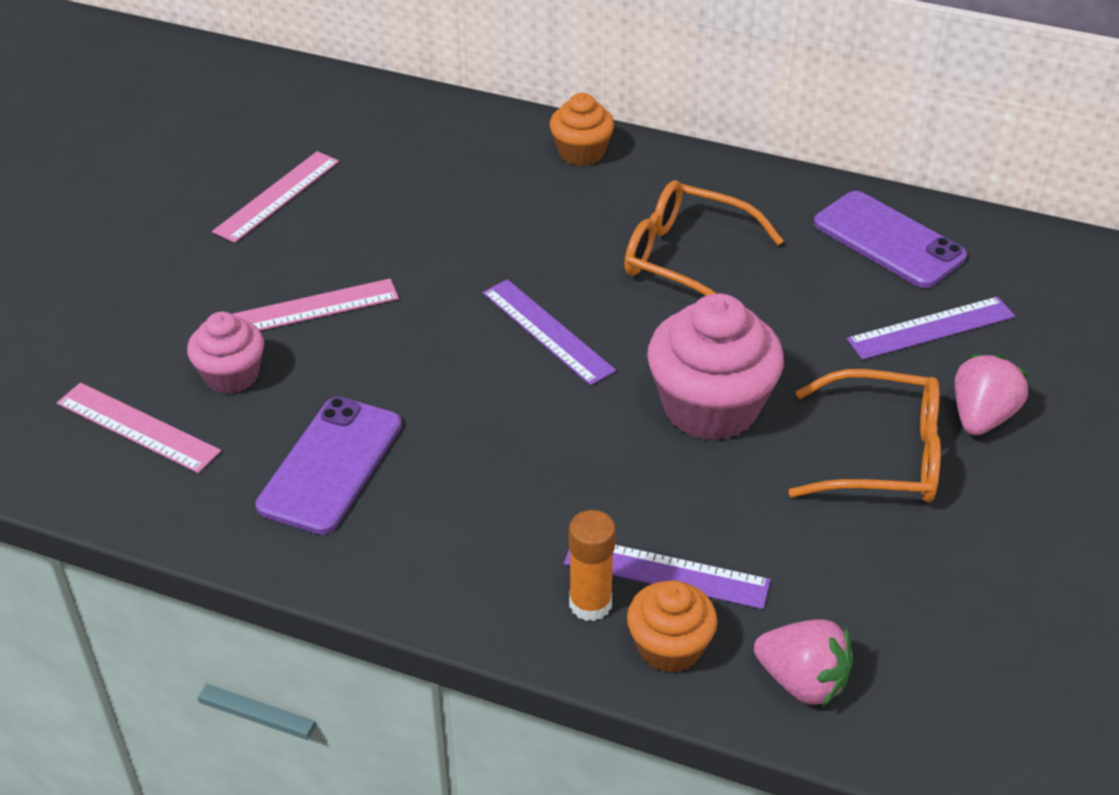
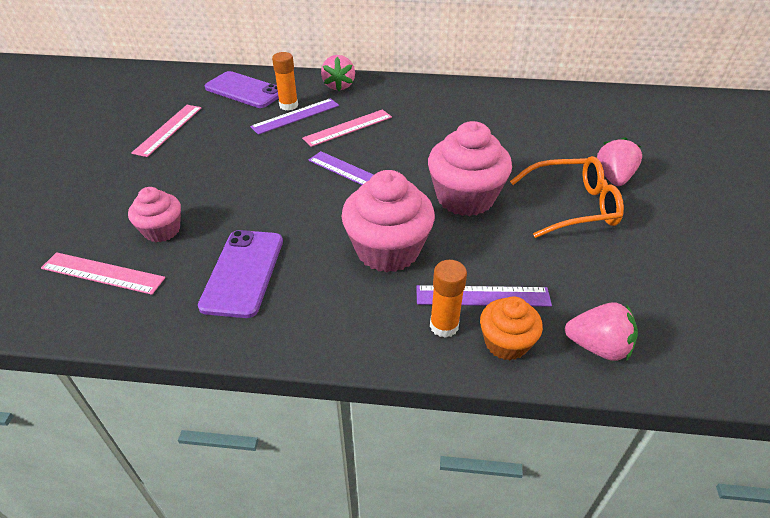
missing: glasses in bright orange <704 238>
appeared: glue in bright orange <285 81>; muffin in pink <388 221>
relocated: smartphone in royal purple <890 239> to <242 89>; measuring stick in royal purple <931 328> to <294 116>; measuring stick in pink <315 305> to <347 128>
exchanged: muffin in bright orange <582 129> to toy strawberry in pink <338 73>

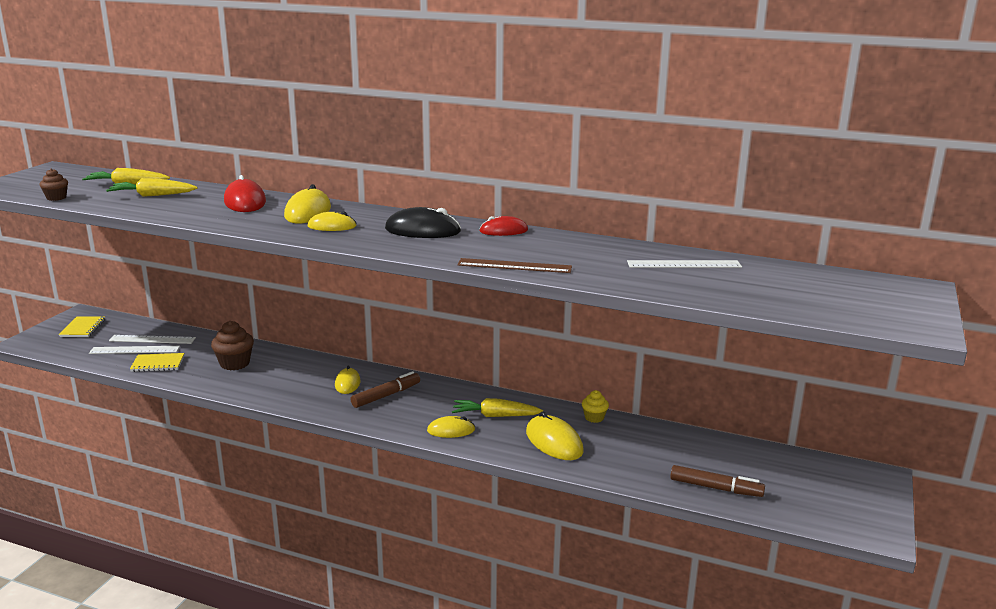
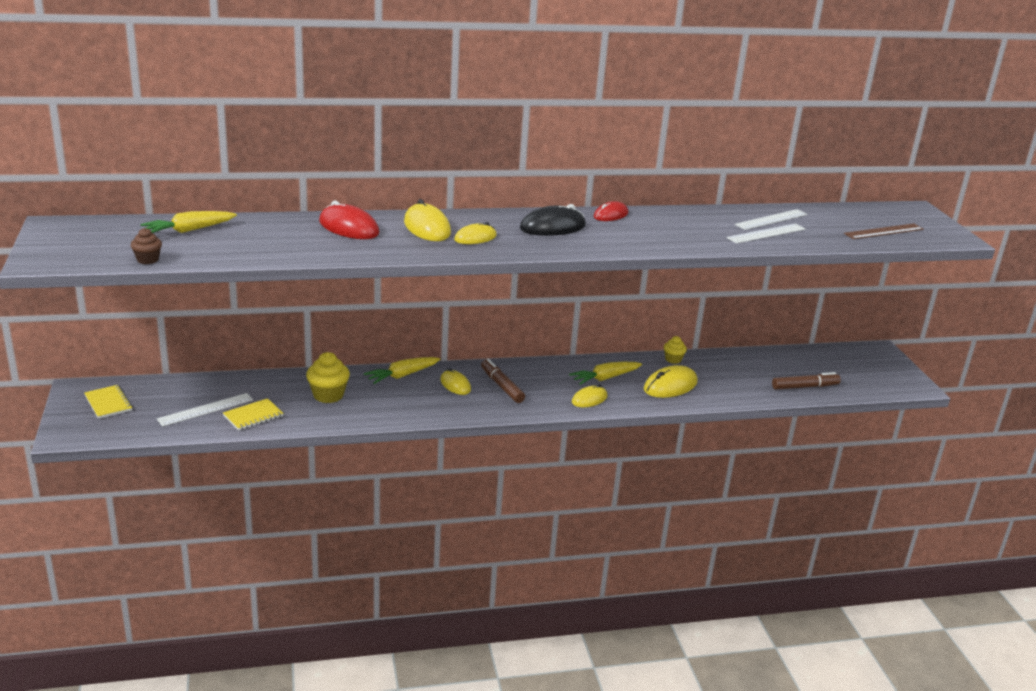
relocated: root vegetable in golden <151 187> to <402 370>; measuring stick in white <152 339> to <765 234>; measuring stick in brown <515 265> to <884 231>
colour: muffin in brown <232 345> to muffin in golden <328 377>
spun: marker in brown <385 389> = <503 381> 45 degrees counterclockwise; mouse in golden <555 436> = <671 381> 60 degrees counterclockwise

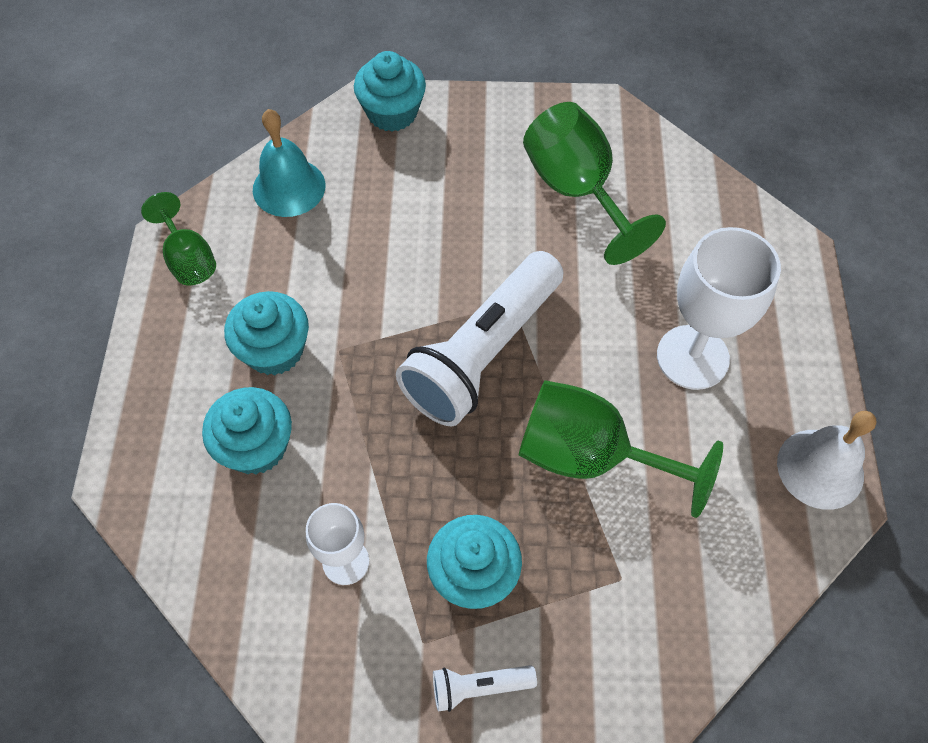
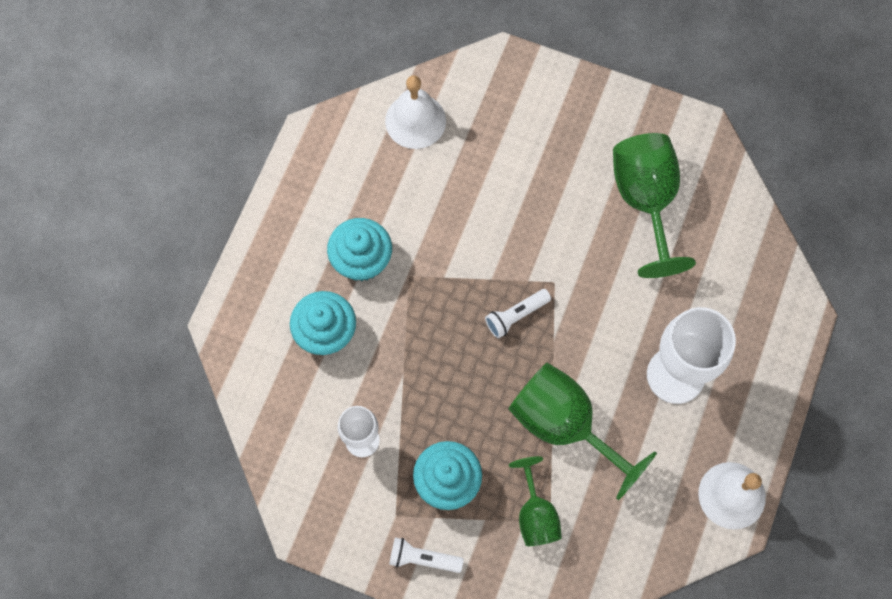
missing: muffin in teal <390 91>
relocated: goblet in emerald <178 238> to <535 501>
colour: bell in teal <289 163> to bell in white <415 112>
size: torch in white <479 338> = <518 313> x0.42

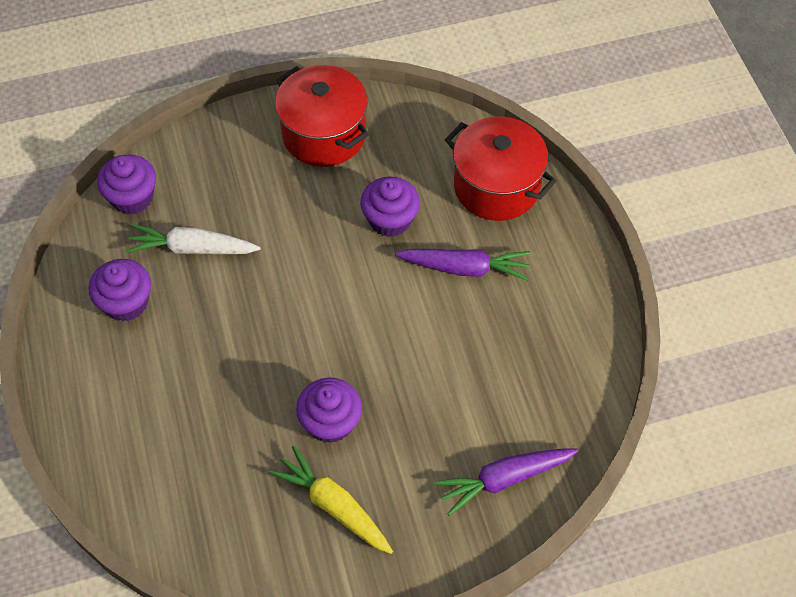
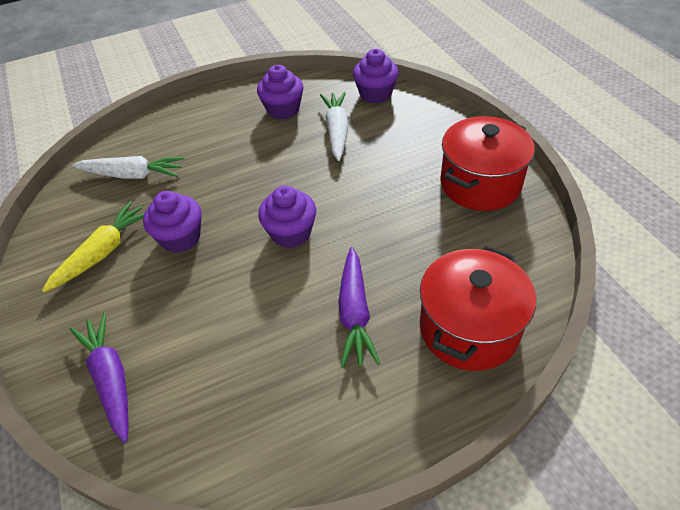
appeared: root vegetable in white <128 167>
relocated: muffin in royal purple <390 207> to <287 216>

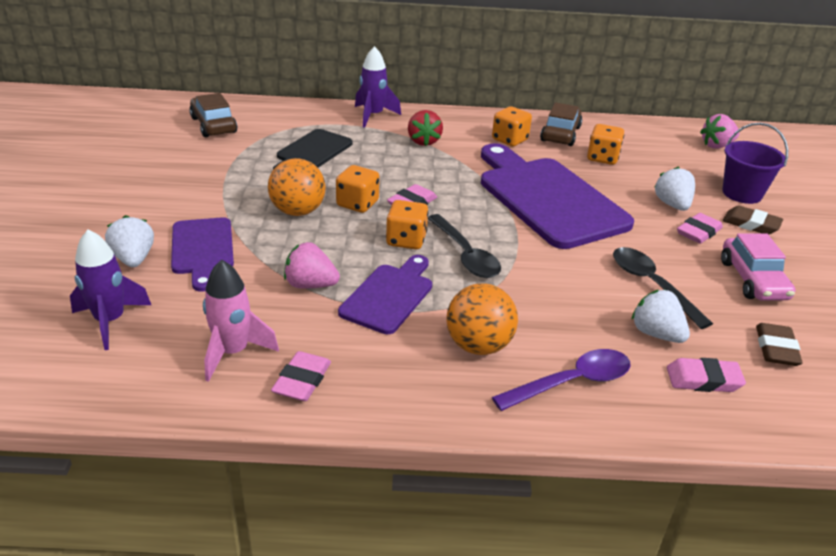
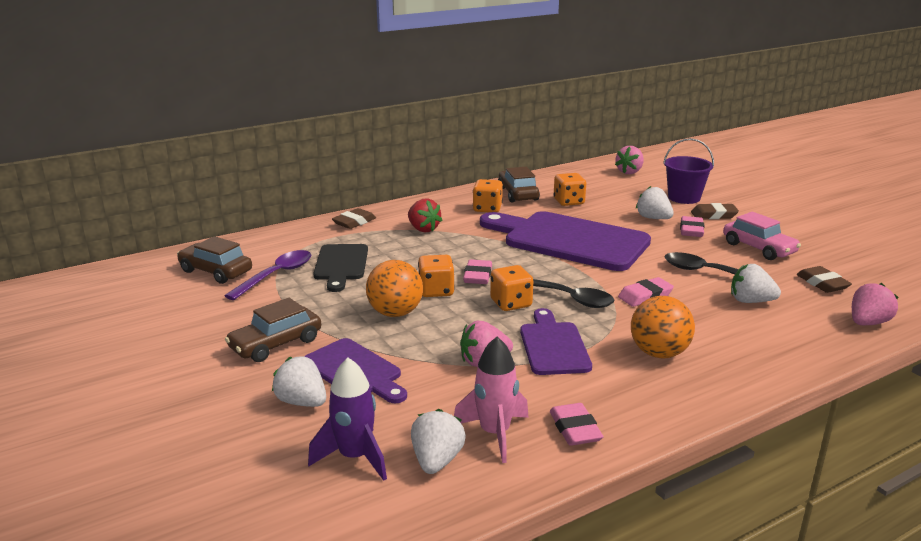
appeared: toy car in brown <273 330>; toy strawberry in white <438 441>; toy strawberry in pink <875 304>
relocated: teaspoon in royal purple <561 380> to <267 275>; eraser in pink <706 375> to <646 292>
exchanged: spaceship in royal purple <378 87> to eraser in brown <354 218>

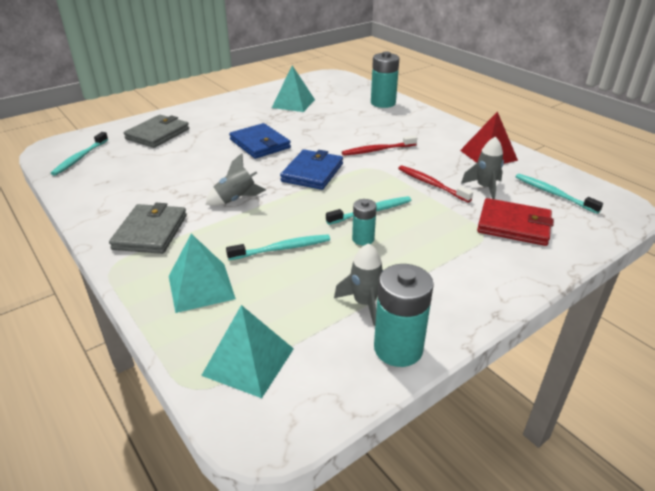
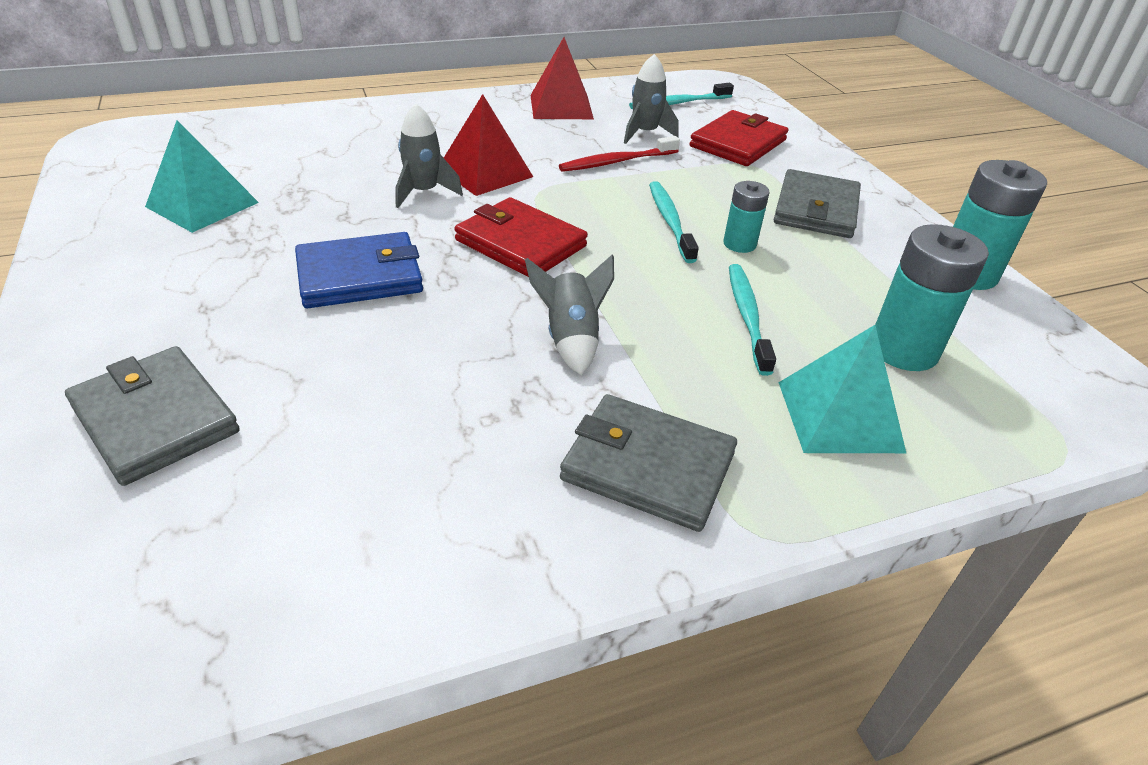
missing: toothbrush in teal <79 154>; pyramid shape in teal <247 351>
appeared: card wallet in ash-grey <817 203>
relocated: spaceship in ash-grey <358 284> to <429 156>; AA battery in teal <385 79> to <932 297>
exchanged: toothbrush in scarlet <379 145> to pyramid shape in scarlet <488 145>
colour: card wallet in blue <311 169> to card wallet in scarlet <521 237>

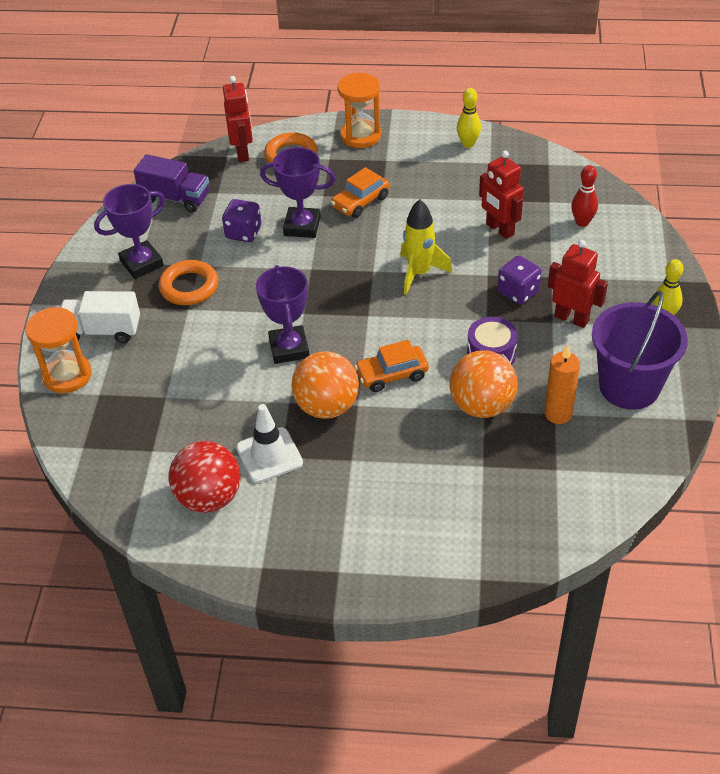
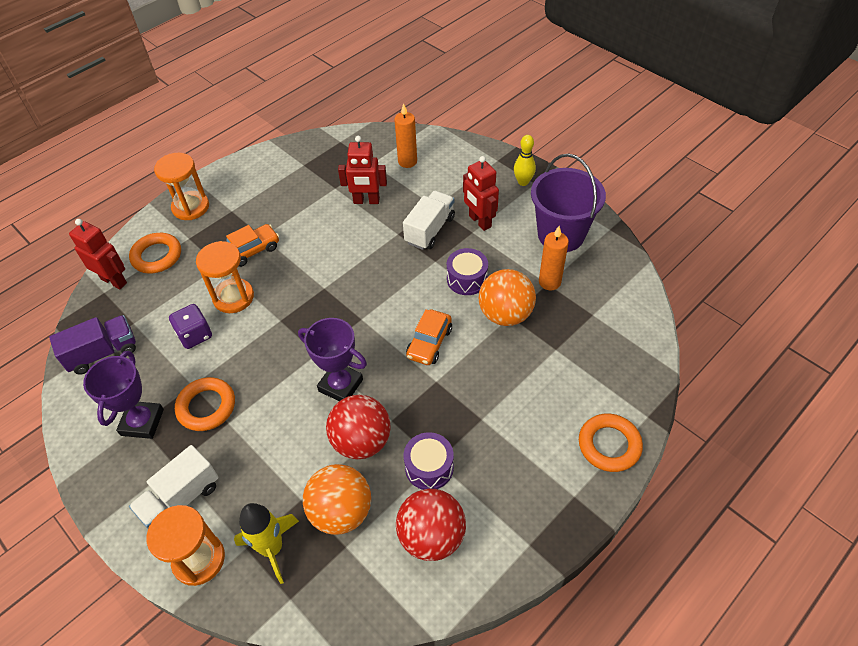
missing: bowling pin in golden <469 118>
appeared: ball in scarlet <358 427>; hoop in bright orange <611 443>
relocated: spaceship in golden <426 247> to <266 543>; ball in bright orange <325 385> to <337 499>
exchanged: prize cup in royal purple <297 192> to sandglass in bright orange <225 277>; bowling pin in scarlet <584 196> to wax candle in bright orange <405 135>; dice in royal purple <519 280> to toy truck in white <429 220>; traffic cone in white <269 443> to toy drum in royal purple <429 461>
spun: toy car in bright orange <360 192> = <252 245> 120 degrees counterclockwise; robot in scarlet <578 284> = <481 193> 105 degrees counterclockwise

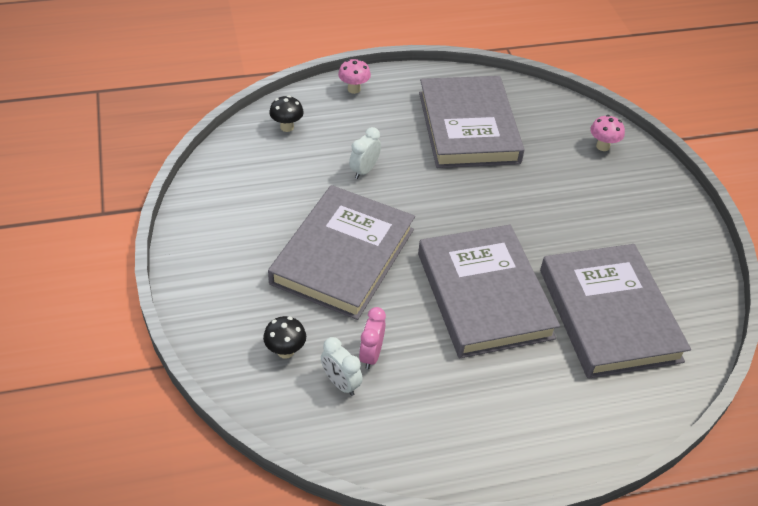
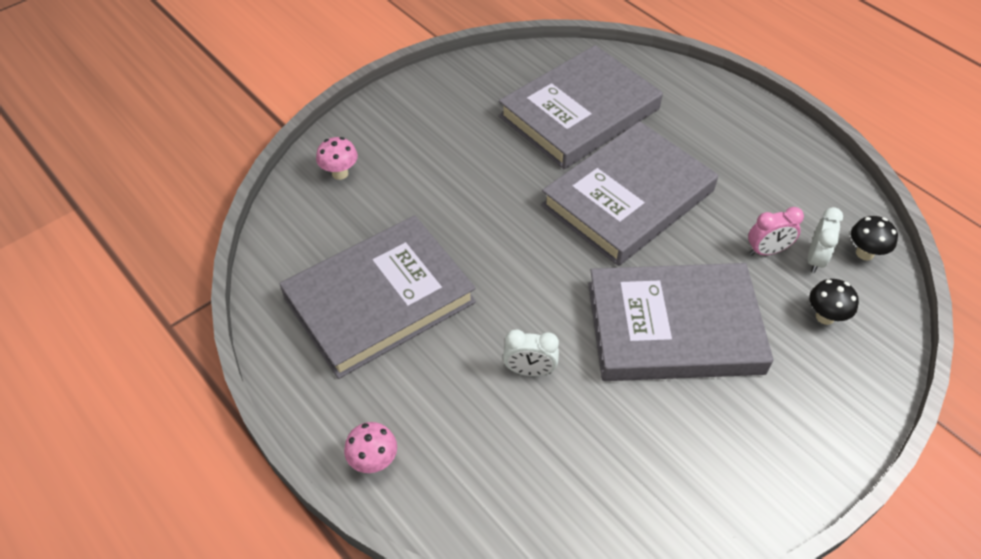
relocated: toadstool in ebony <286 113> to <874 238>

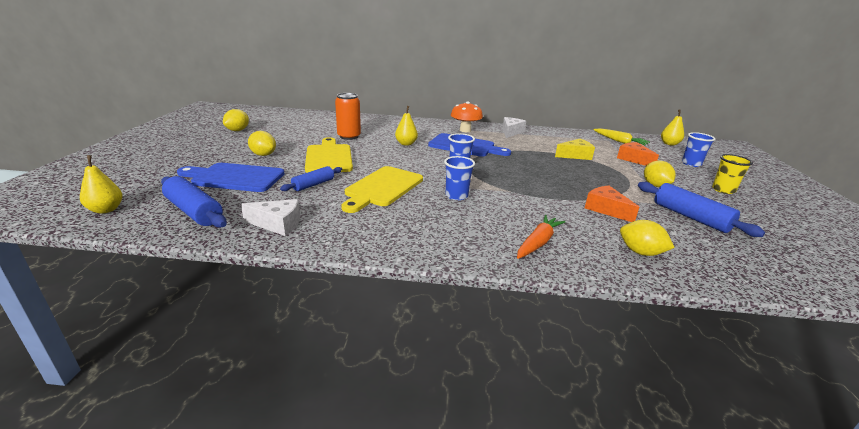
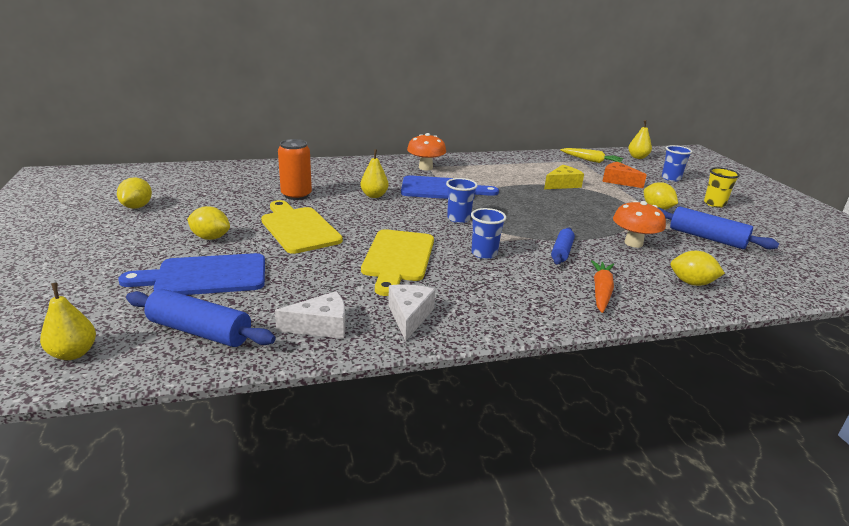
relocated: piece of cheese in white <514 127> to <411 313>; pastry roller in blue <311 178> to <563 246>
exchanged: piece of cheese in bright orange <612 204> to toadstool in bright orange <639 224>

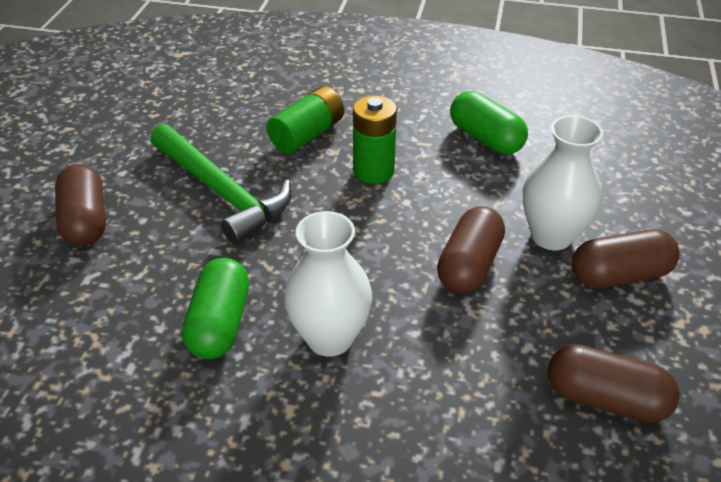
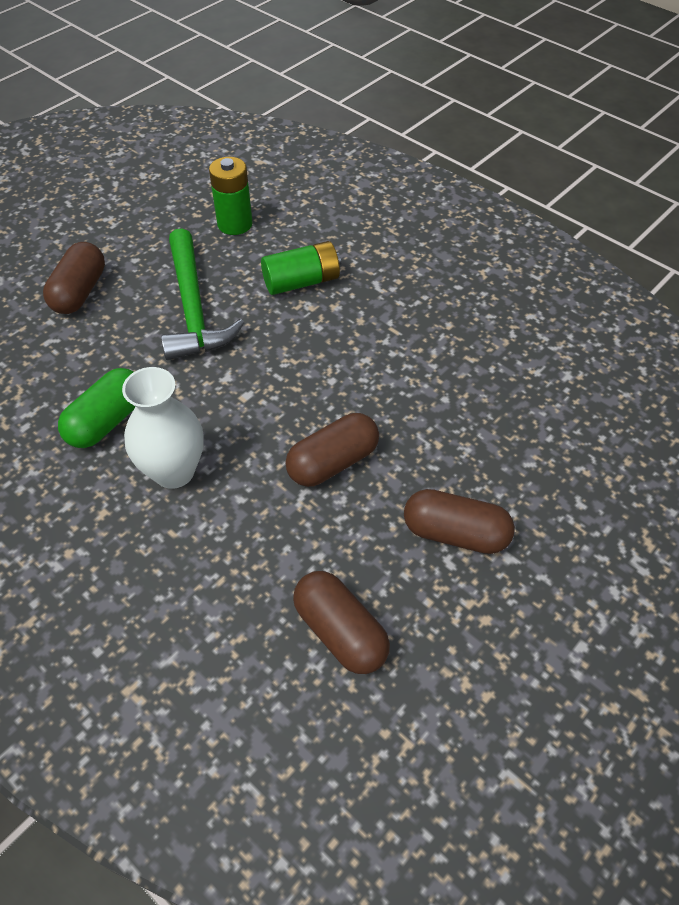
missing: pill in emerald <489 122>; vase in white <563 182>
relocated: AA battery in emerald <375 140> to <231 196>

